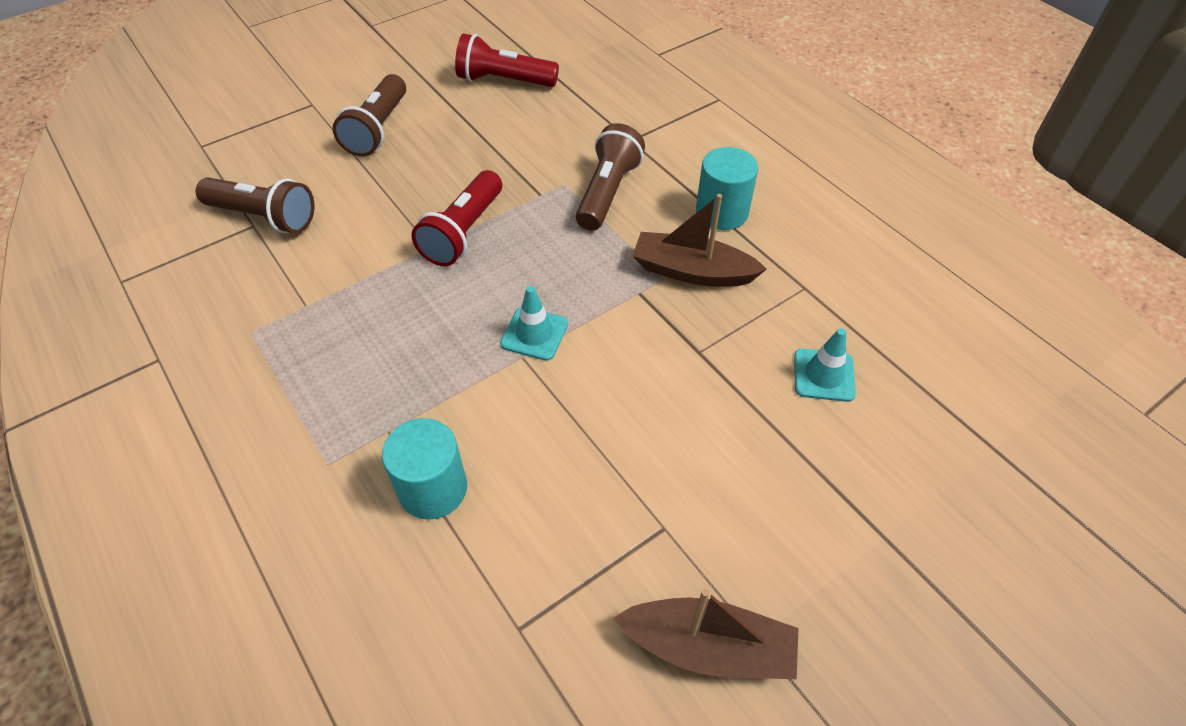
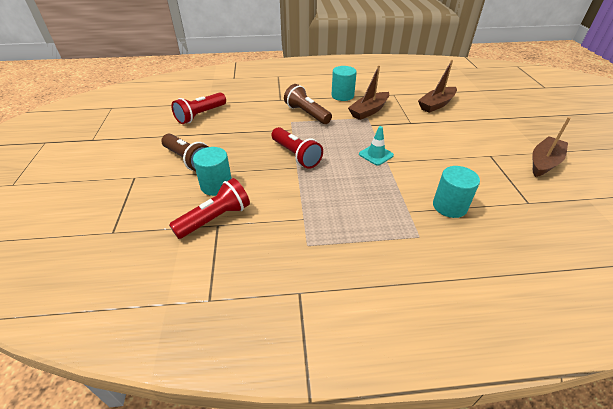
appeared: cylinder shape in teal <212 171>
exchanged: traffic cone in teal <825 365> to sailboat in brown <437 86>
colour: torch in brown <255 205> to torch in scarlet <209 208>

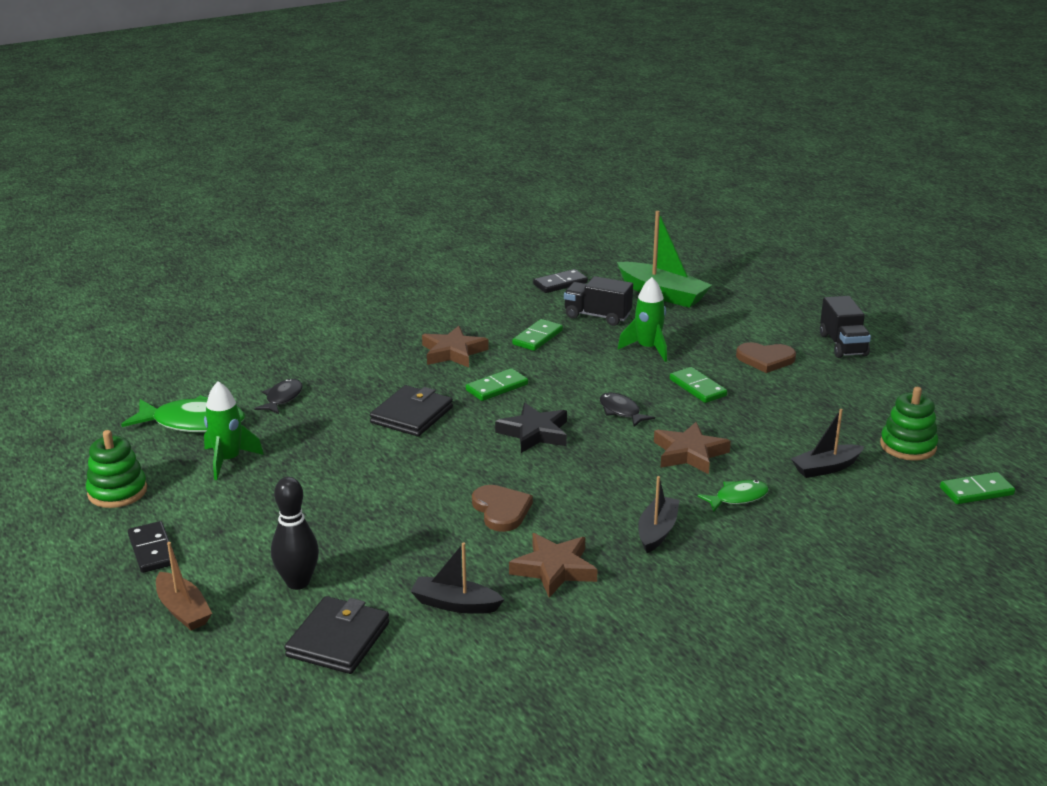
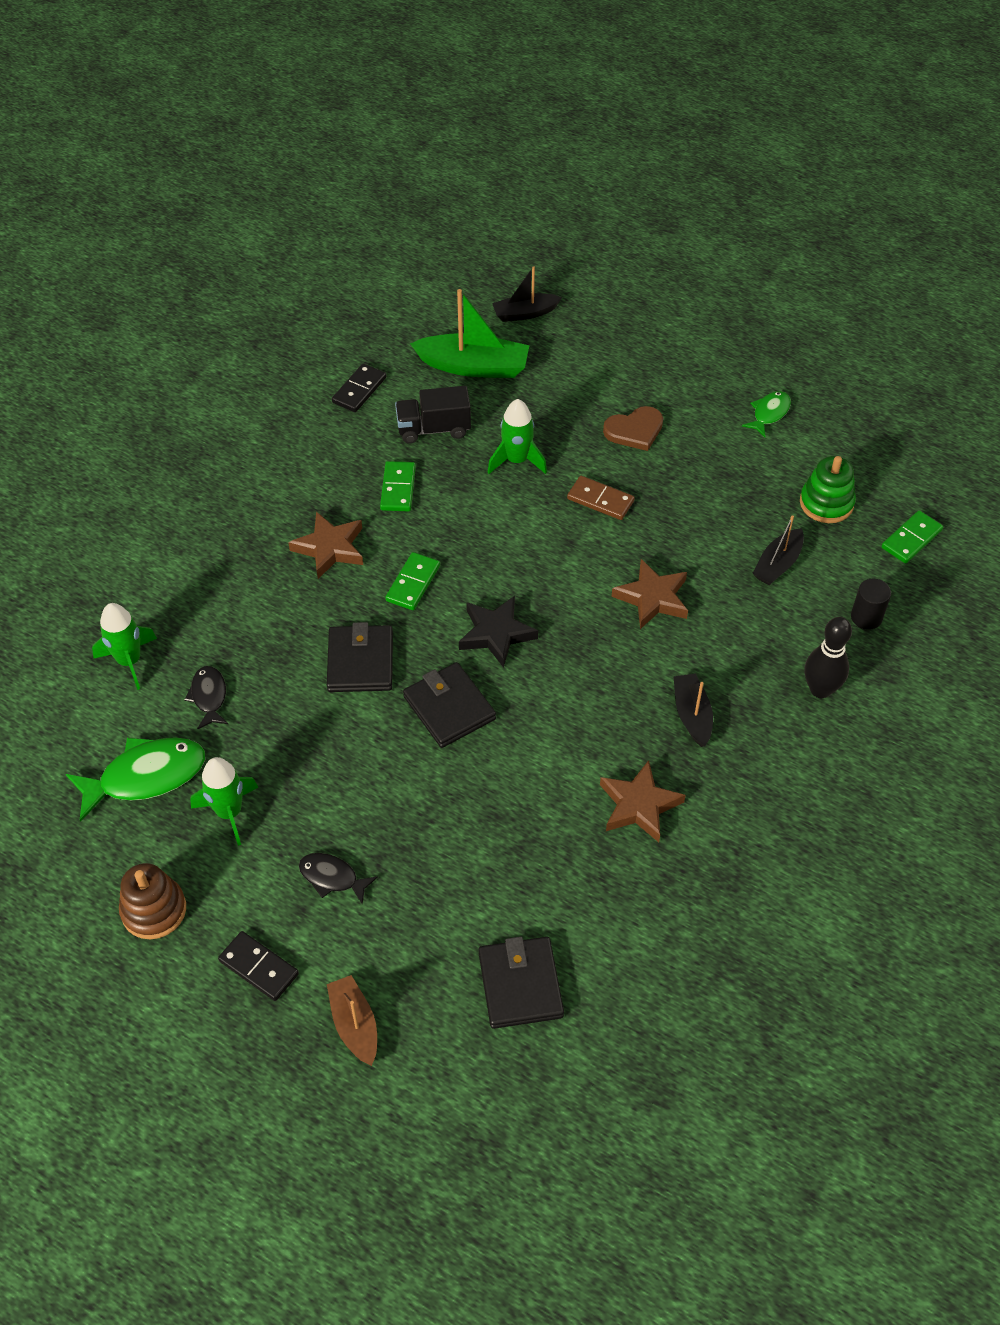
missing: heart shape in brown <502 508>; toy truck in ebony <845 327>
appeared: spaceship in emerald <124 646>; card wallet in ebony <449 705>; cylinder shape in ebony <871 604>
relocated: toy fish in ebony <627 409> to <338 878>; sailboat in ebony <457 578> to <527 294>; toy fish in emerald <733 496> to <766 414>; bowling pin in ebony <295 533> to <828 657>
colour: stacking toy in emerald <116 469> to stacking toy in brown <152 901>; domino tile in emerald <698 385> to domino tile in brown <601 498>
spun: sailboat in brown <184 586> = <352 1020> 135 degrees counterclockwise

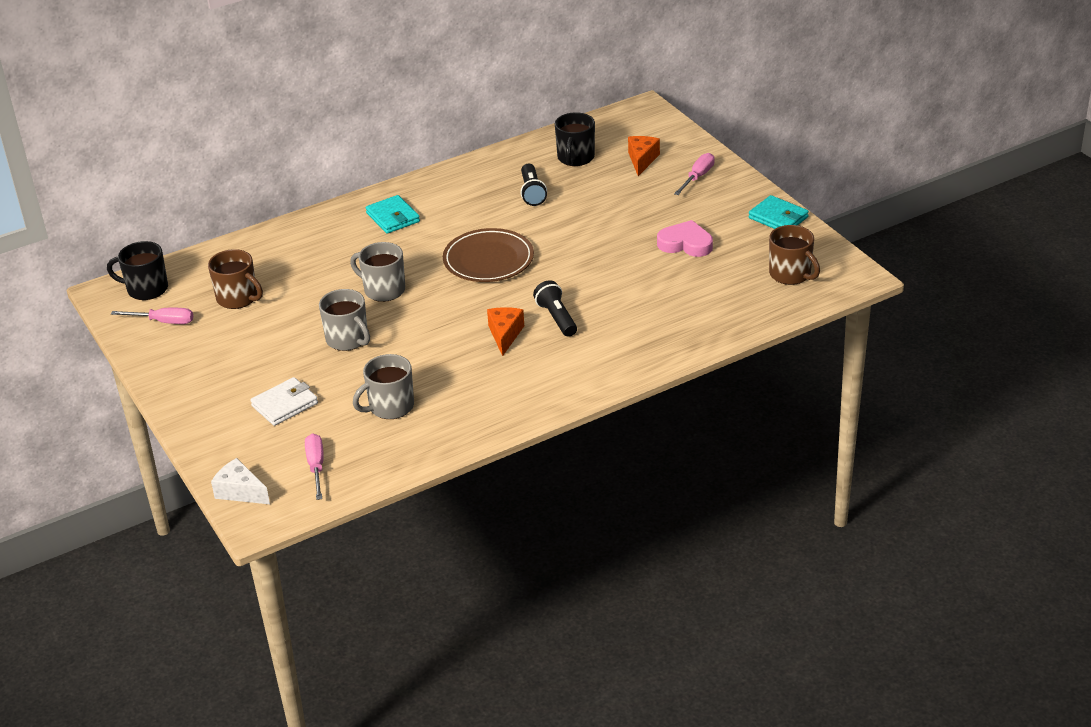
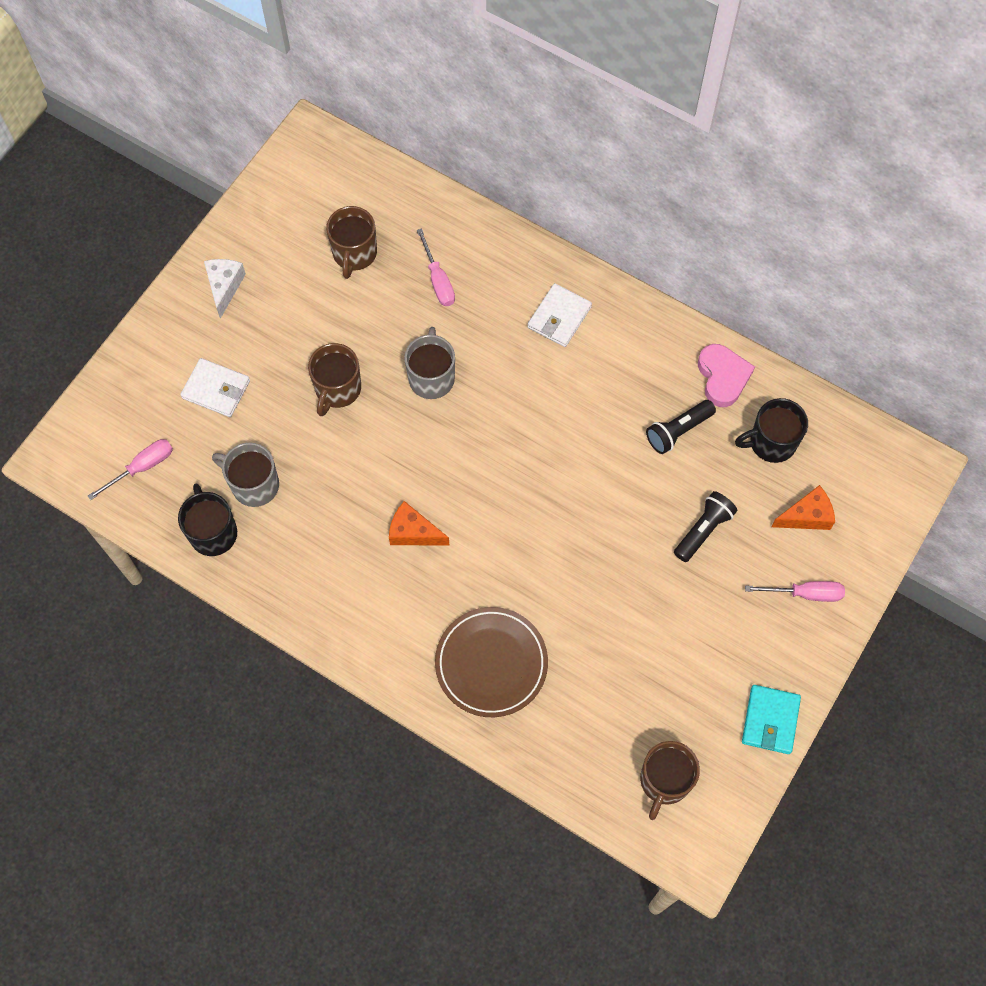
relocated: tea mug in ebony <137 270> to <207 519>; piece of cheese in white <240 481> to <225 289>; hand screwdriver in pink <152 316> to <436 267>; flat dish in brown <488 255> to <491 662>; torch in ebony <555 308> to <705 526>; heart shape in pink <685 238> to <726 375>
colour: tea mug in ash-grey <344 320> to tea mug in brown <334 379>; card wallet in teal <393 214> to card wallet in white <560 315>
spun: piece of cheese in bright orange <505 331> = <419 523> 135 degrees counterclockwise

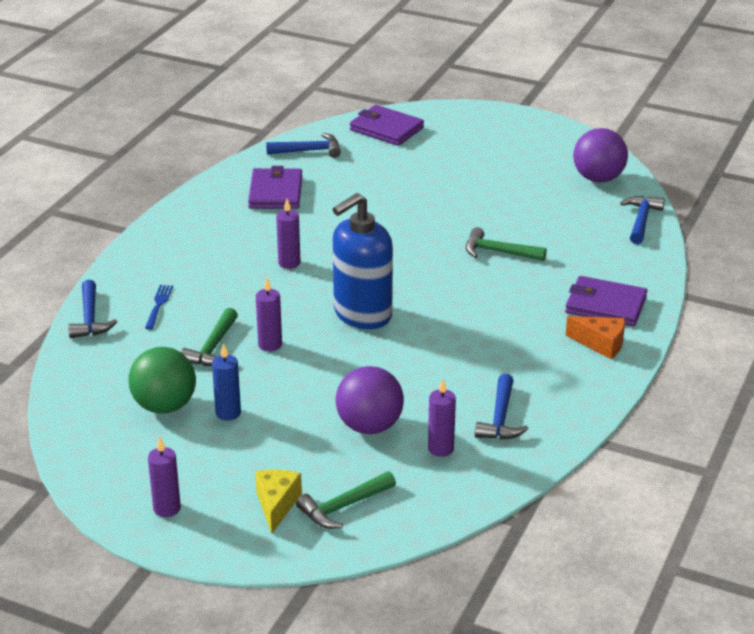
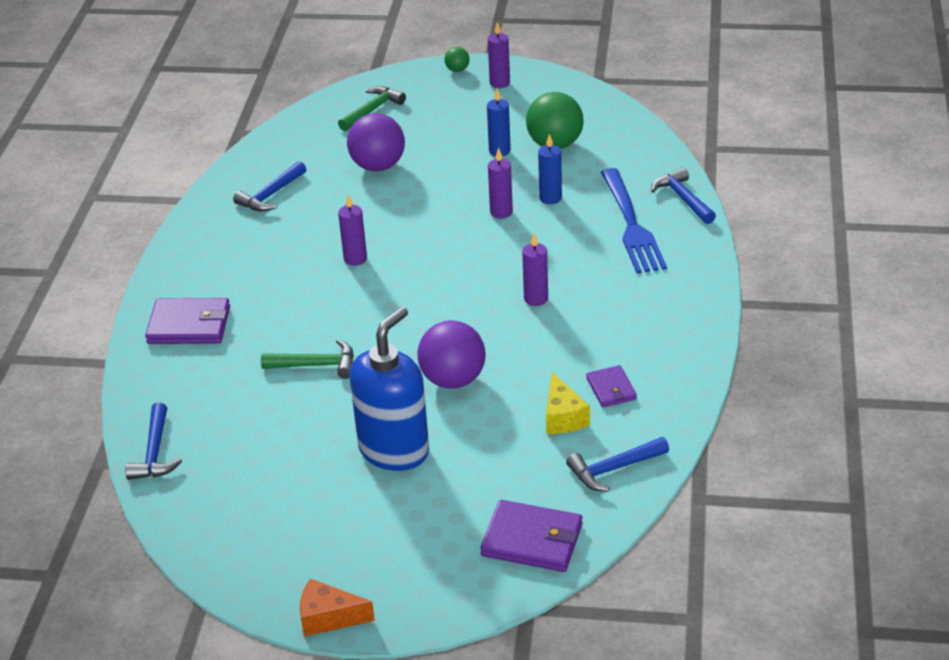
appeared: ball in emerald <457 59>
relocated: piece of cheese in bright orange <595 337> to <337 607>; wax candle in royal purple <442 418> to <352 230>; pump bottle in blue <363 261> to <389 389>; ball in royal purple <600 155> to <451 354>; piece of cheese in golden <278 501> to <568 403>
exchanged: claw hammer in emerald <209 337> to wax candle in blue <550 169>
spun: claw hammer in blue <501 406> = <269 186> 135 degrees counterclockwise
size: card wallet in royal purple <275 187> = <611 386> x0.59; dinner fork in blue <159 307> = <634 221> x2.21

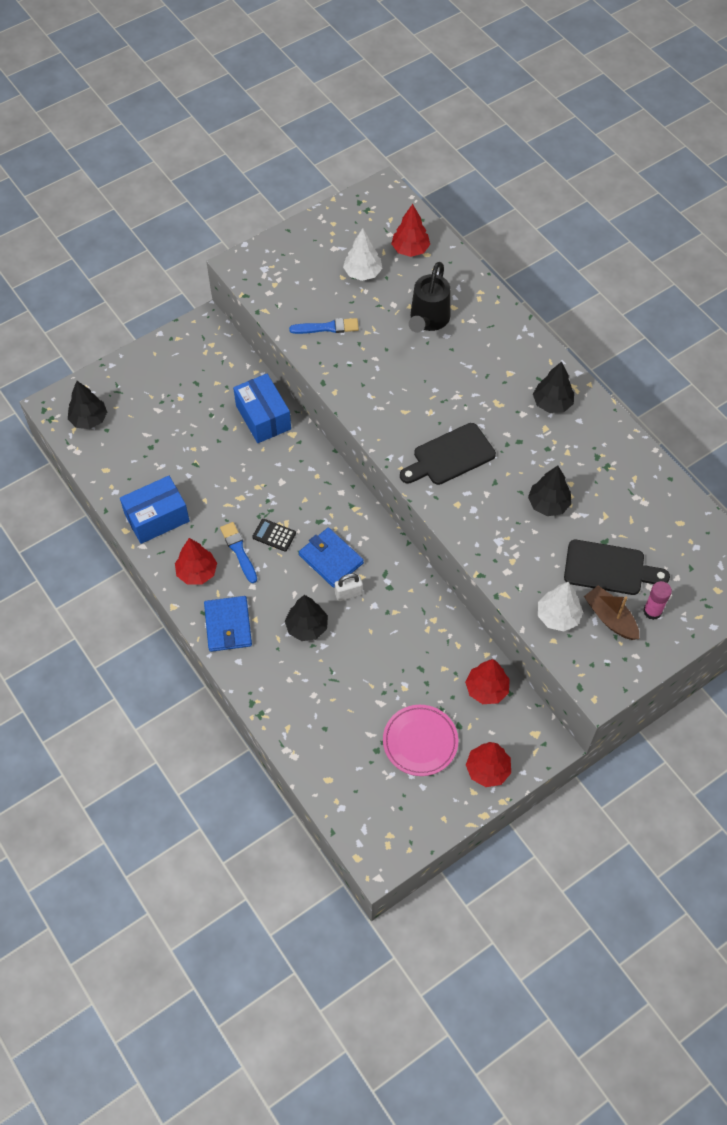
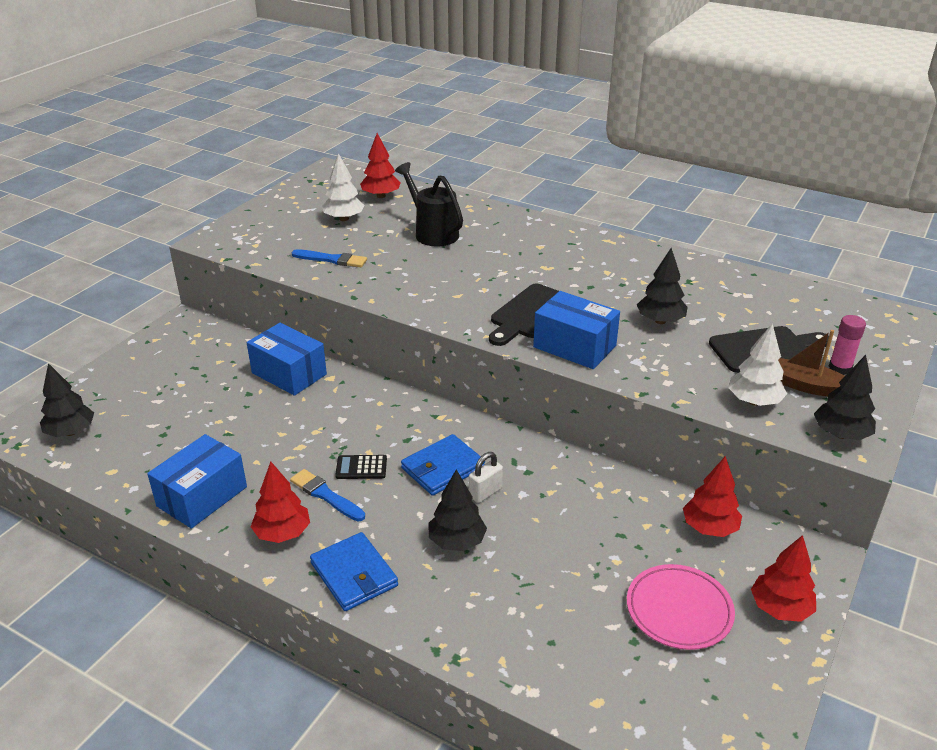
appeared: parcel in blue <576 330>
relocated: toy tree in ebony <553 387> to <845 397>
spun: brush in blue <324 326> = <329 258> 45 degrees clockwise; sprinkling can in ebony <429 297> = <429 204> 150 degrees clockwise; card wallet in blue <331 557> = <443 465> 60 degrees counterclockwise

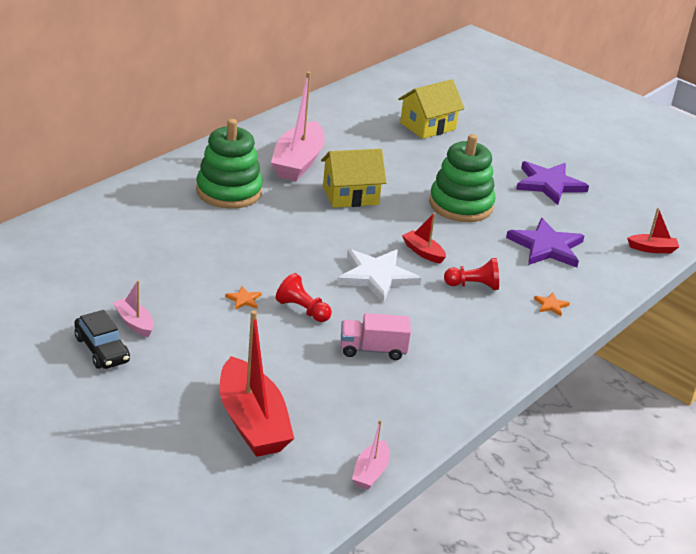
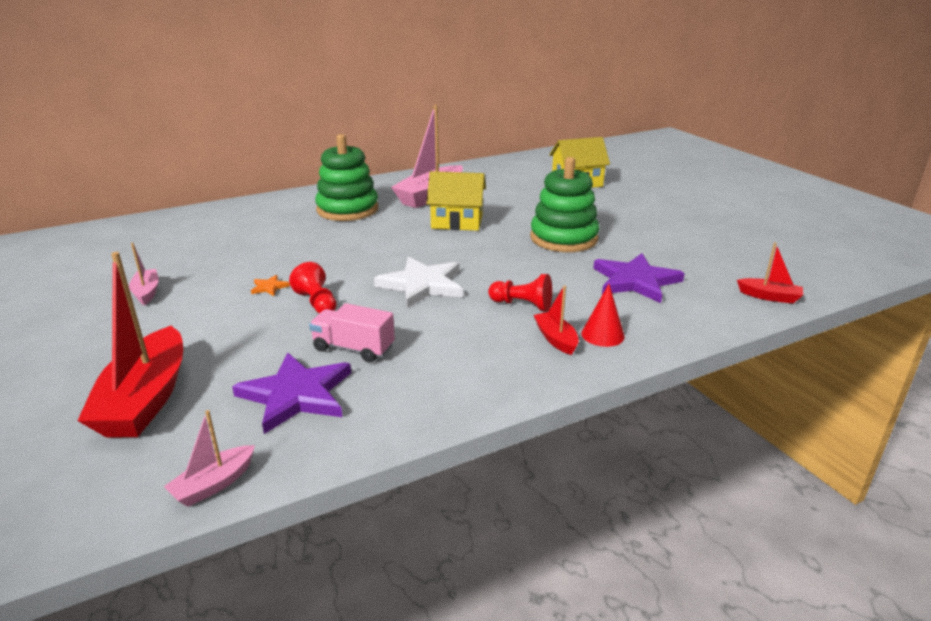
missing: toy car in ebony <102 339>
relocated: star shape in royal purple <552 183> to <291 393>; sailboat in scarlet <424 238> to <556 320>
exchanged: star shape in bright orange <552 304> to cone in scarlet <603 315>

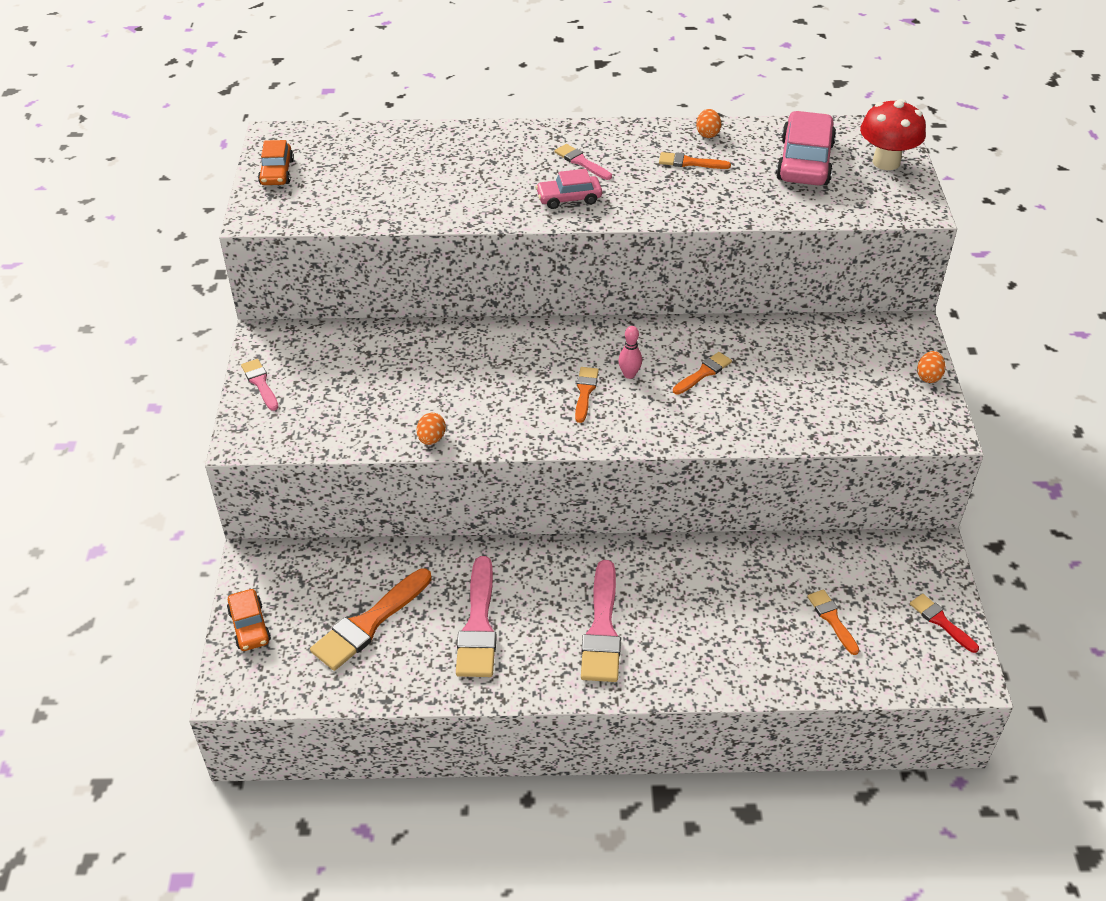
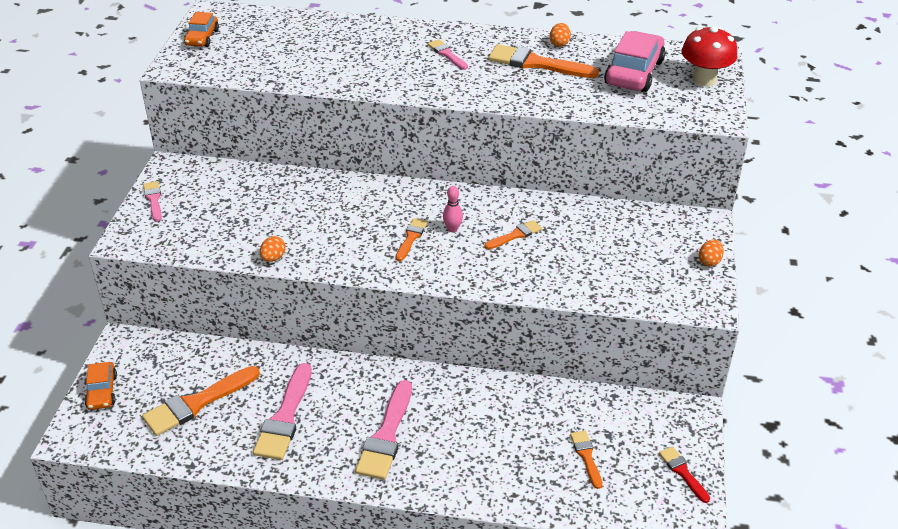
missing: toy car in pink <569 189>
size: brush in bright orange <695 160> = <543 61> x1.84

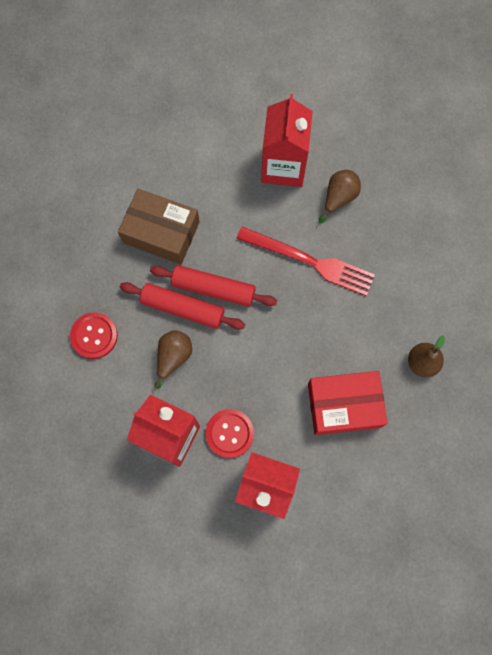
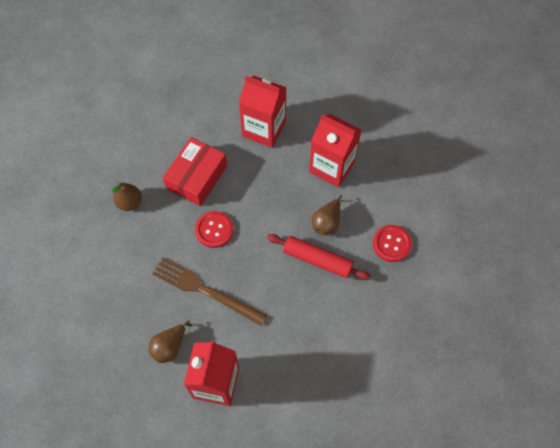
missing: parcel in brown <159 226>; pastry roller in scarlet <213 286>
relocated: sewing button in scarlet <229 433> to <214 229>
colour: dinner fork in scarlet <305 261> to dinner fork in brown <209 291>
spun: parcel in scarlet <348 403> = <195 171> 60 degrees counterclockwise

